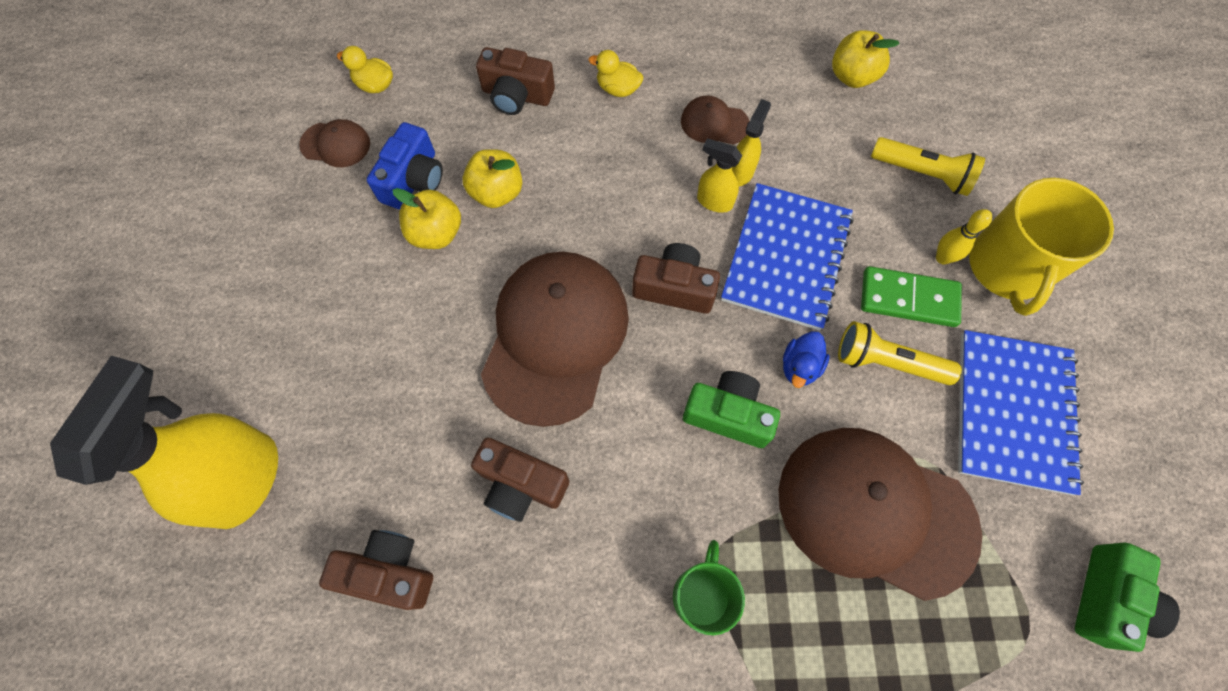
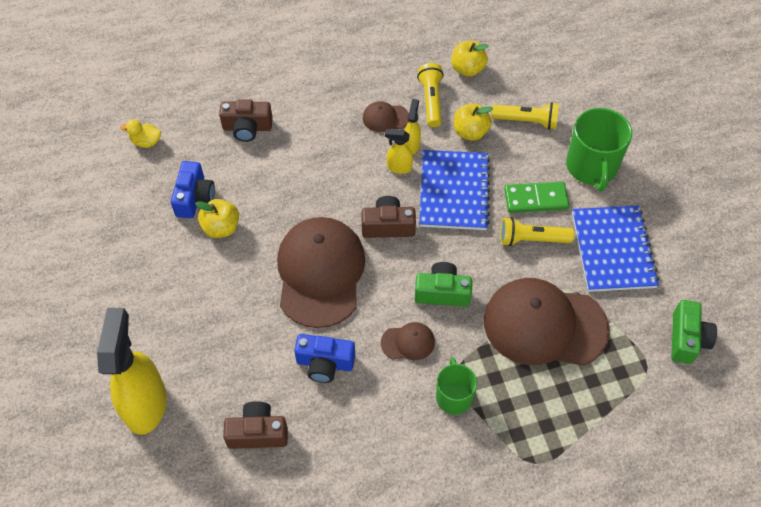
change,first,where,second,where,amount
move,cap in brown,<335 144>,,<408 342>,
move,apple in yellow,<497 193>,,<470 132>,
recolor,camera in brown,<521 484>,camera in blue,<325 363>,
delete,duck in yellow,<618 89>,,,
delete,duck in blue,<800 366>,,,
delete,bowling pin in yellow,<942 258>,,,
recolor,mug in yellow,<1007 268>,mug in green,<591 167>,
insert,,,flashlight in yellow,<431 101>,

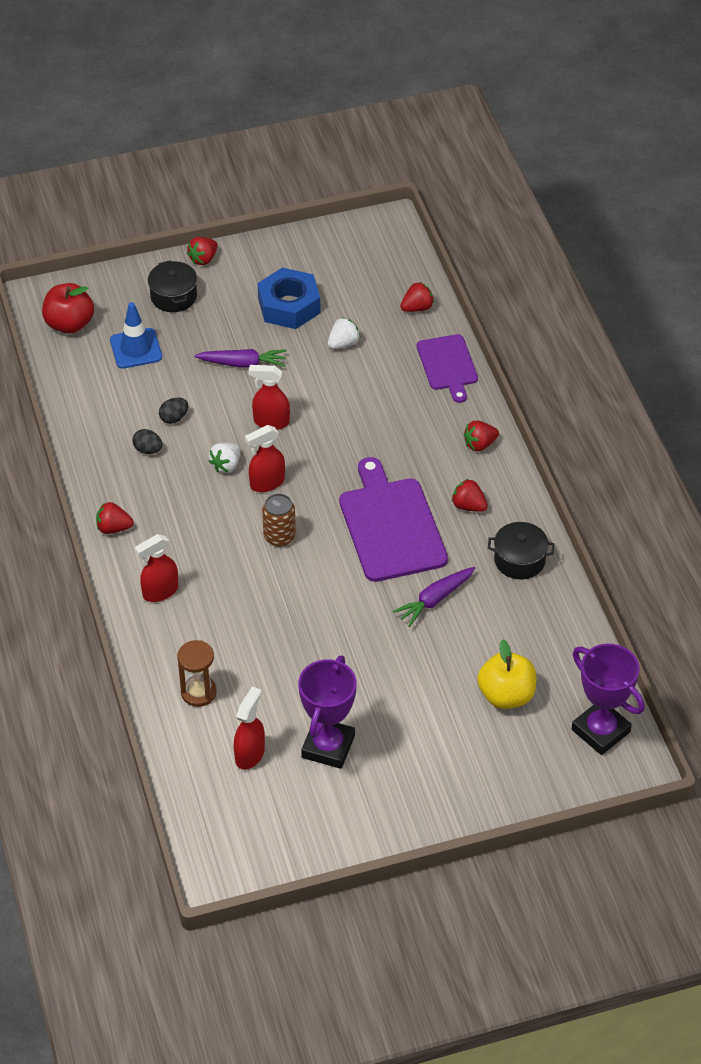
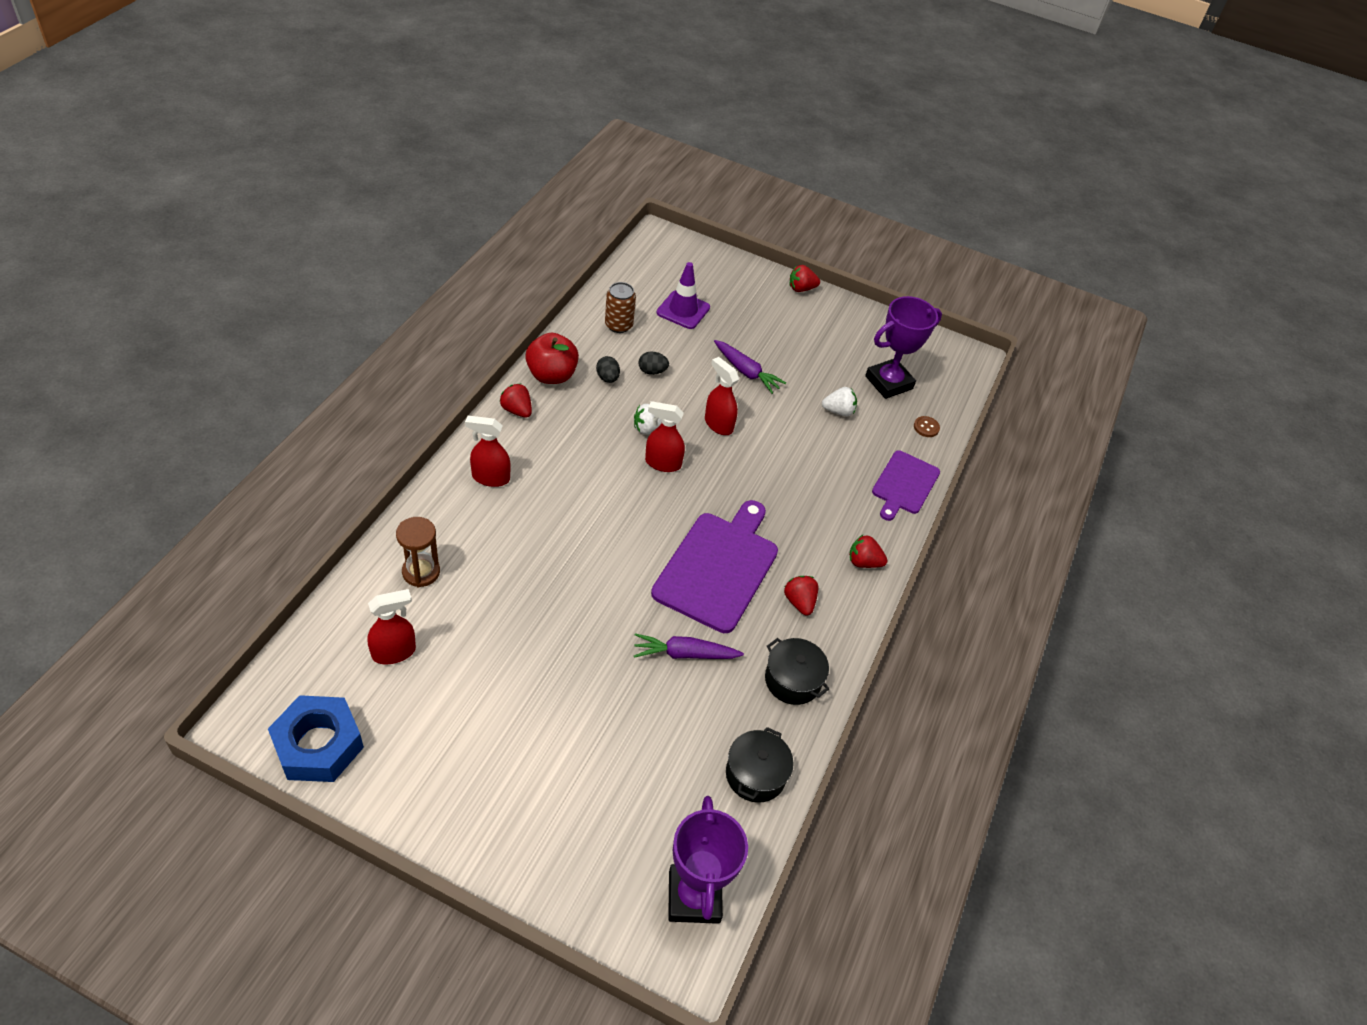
change,first,where,second,where,amount
move,apple in red,<69 324>,,<551 375>,
recolor,traffic cone in blue,<136 349>,traffic cone in purple,<683 310>,
move,pot in black,<173 296>,,<755 774>,
move,nut in blue,<289 306>,,<318 745>,
move,can in brown,<279 536>,,<618 325>,
move,trophy in purple,<328 746>,,<888 382>,
replace,strawberry in red,<417 308>,button in brown,<926 427>,
delete,apple in yellow,<506 695>,,,

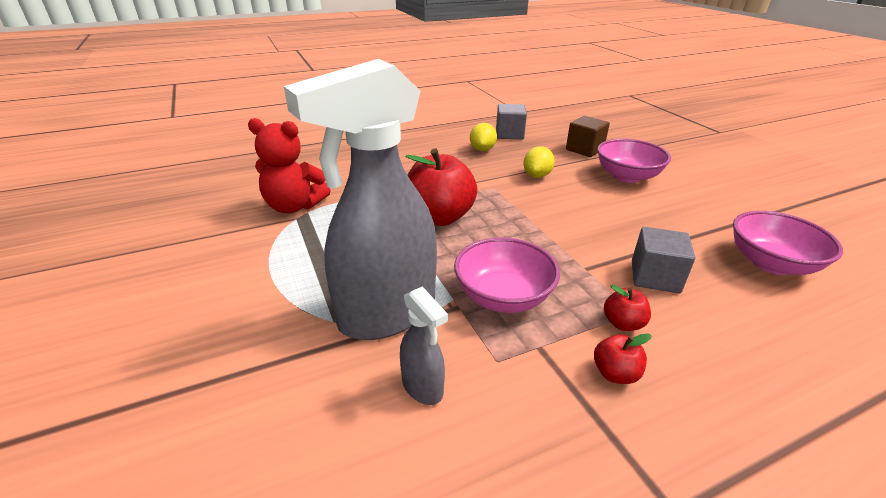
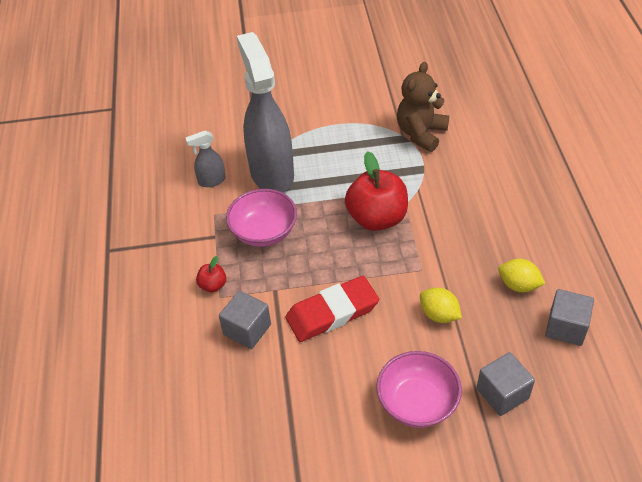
change,first,where,second,where,amount
recolor,teddy bear in red,<294 206>,teddy bear in brown,<421 133>,
recolor,cube in brown,<584 149>,cube in grey,<502 393>,
delete,apple in red,<615 373>,,,
delete,bowl in pink,<771 263>,,,
insert,,,eraser in red,<332 312>,

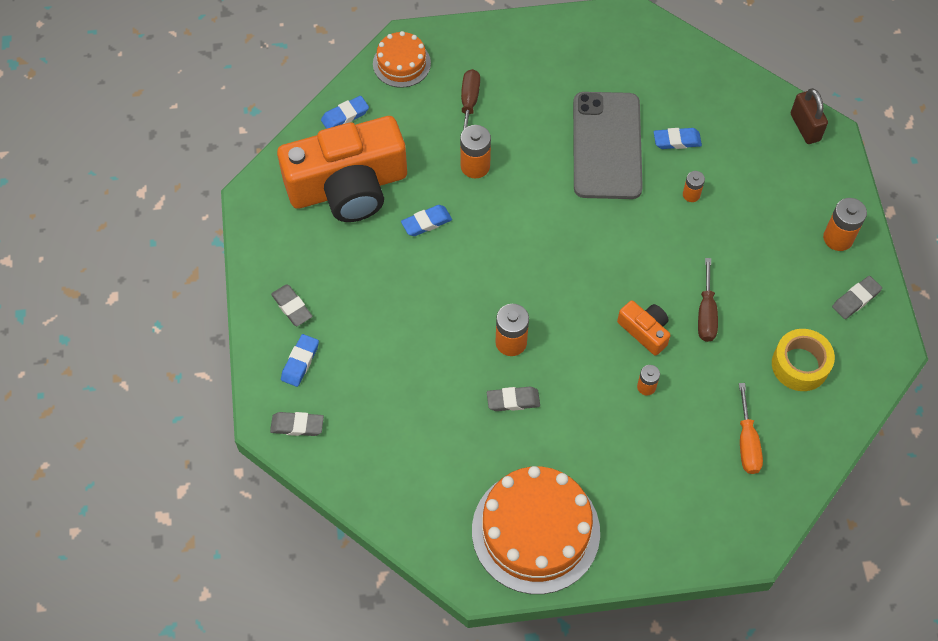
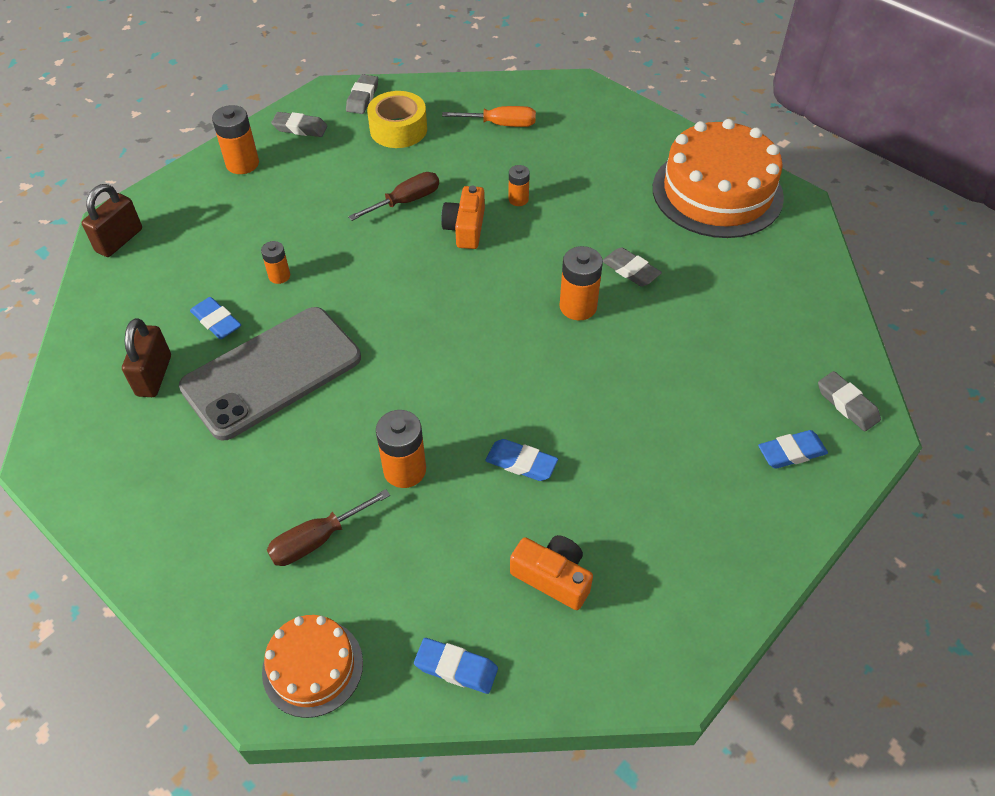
change,first,where,second,where,amount
move,eraser in grey,<292 307>,,<362 98>,
resize,camera in orange,<348 186>,,<552 577>,x0.43
rotate,screwdriver in orange,<747 442>,,<501 124>,45 degrees clockwise
insert,,,padlock in brown,<154 376>,

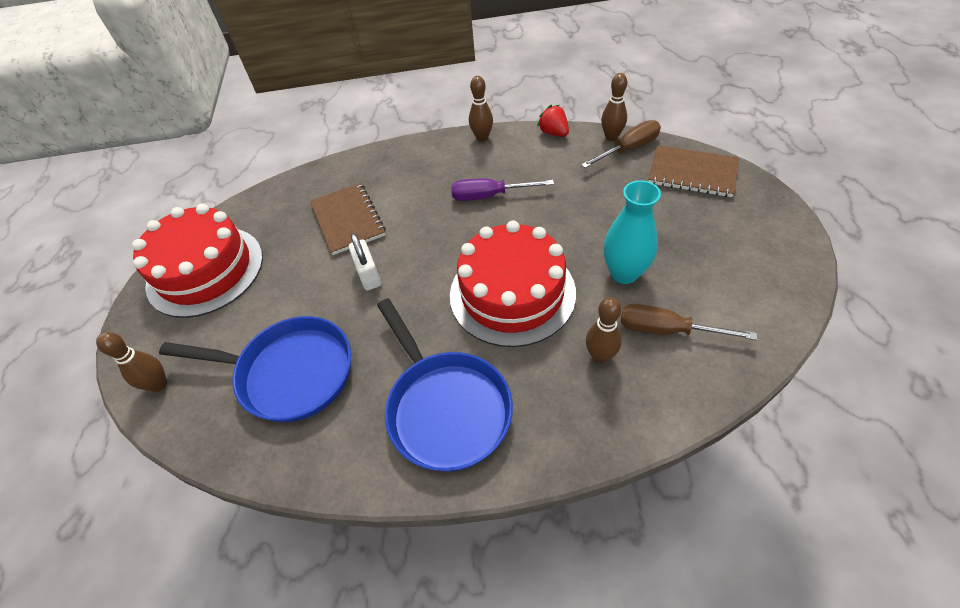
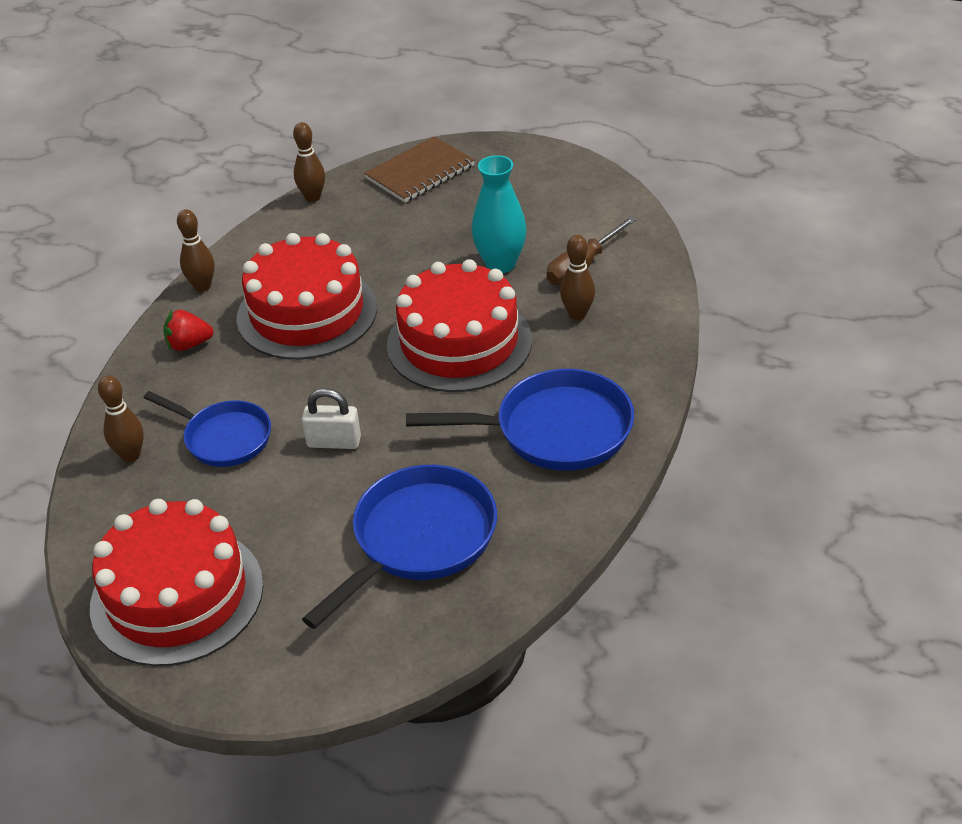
change,first,where,second,where,amount
move,bowling pin in brown,<159 384>,,<131 455>,
replace,notebook in brown,<348 220>,pan in blue,<224 438>,
replace,screwdriver in purple,<489 196>,cake in red,<307 313>,
move,strawberry in red,<553 133>,,<189 345>,
delete,screwdriver in brown,<628 149>,,,

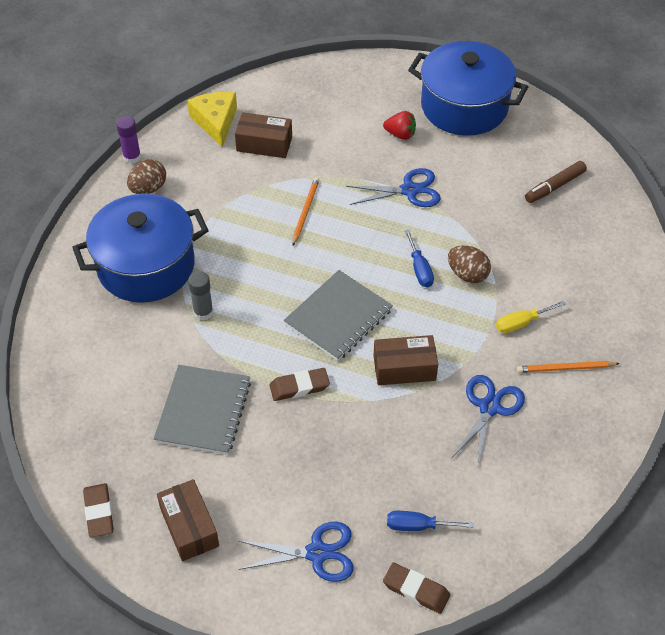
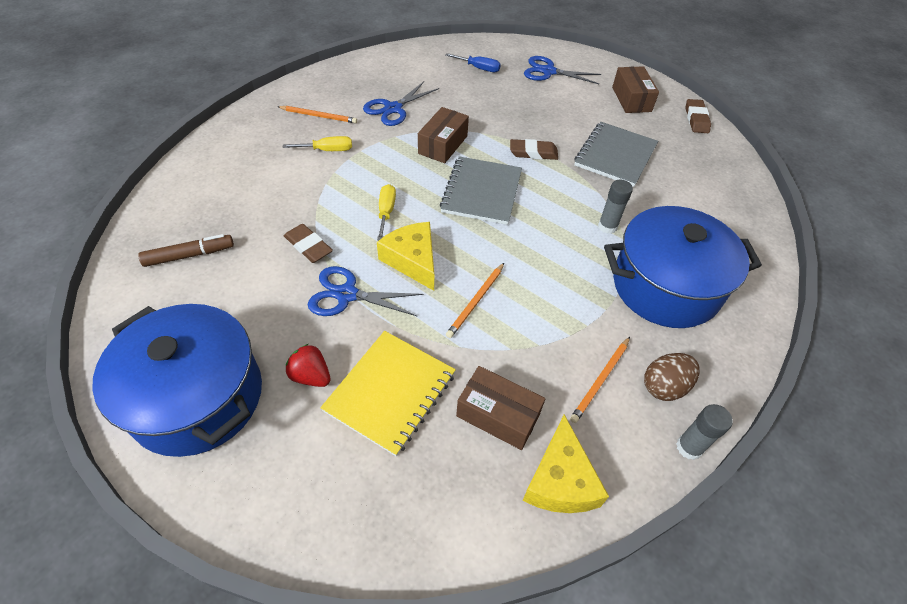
change,first,where,second,where,amount
recolor,glue stick in purple,<132 157>,glue stick in grey,<689 447>,
rotate,notebook in grey,<338 317>,,<481 192>,45 degrees counterclockwise
rotate,box in brown,<404 368>,,<443 145>,75 degrees counterclockwise
move,eraser in brown,<416 590>,,<308 246>,
recolor,screwdriver in blue,<419 269>,screwdriver in yellow,<386 212>,
delete,egg in brown,<467 274>,,,
insert,,,notebook in yellow,<390 392>,
insert,,,cheese in yellow,<412 260>,
insert,,,pencil in orange,<600 380>,

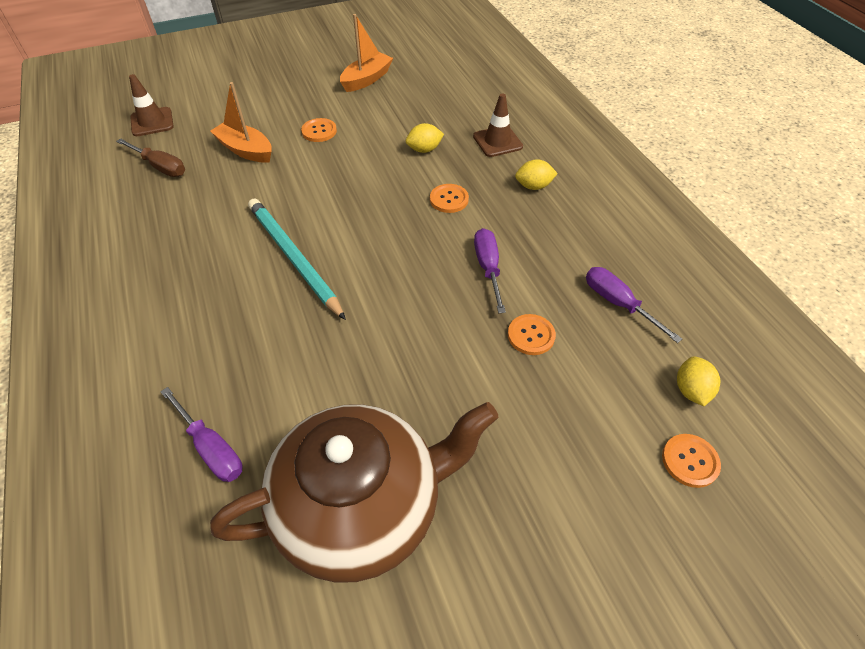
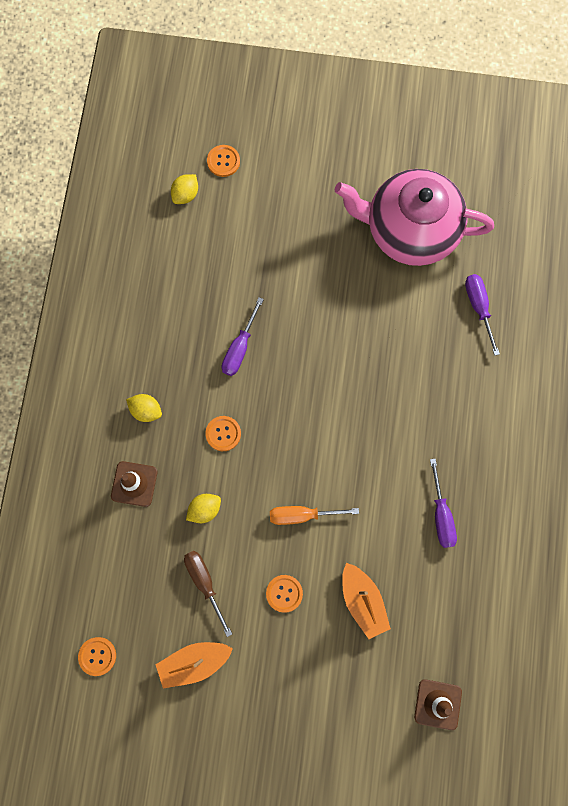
change,first,where,second,where,amount
move,screwdriver in brown,<161 167>,,<204 582>,
recolor,teapot in brown,<361 507>,teapot in pink,<410 230>,
delete,pencil in turquoise,<293 258>,,,
rotate,lemon in yellow,<424 149>,,<204 509>,45 degrees counterclockwise
move,button in orange,<531 335>,,<97 656>,
move,screwdriver in purple,<617 303>,,<441 515>,
insert,,,screwdriver in orange,<301 515>,

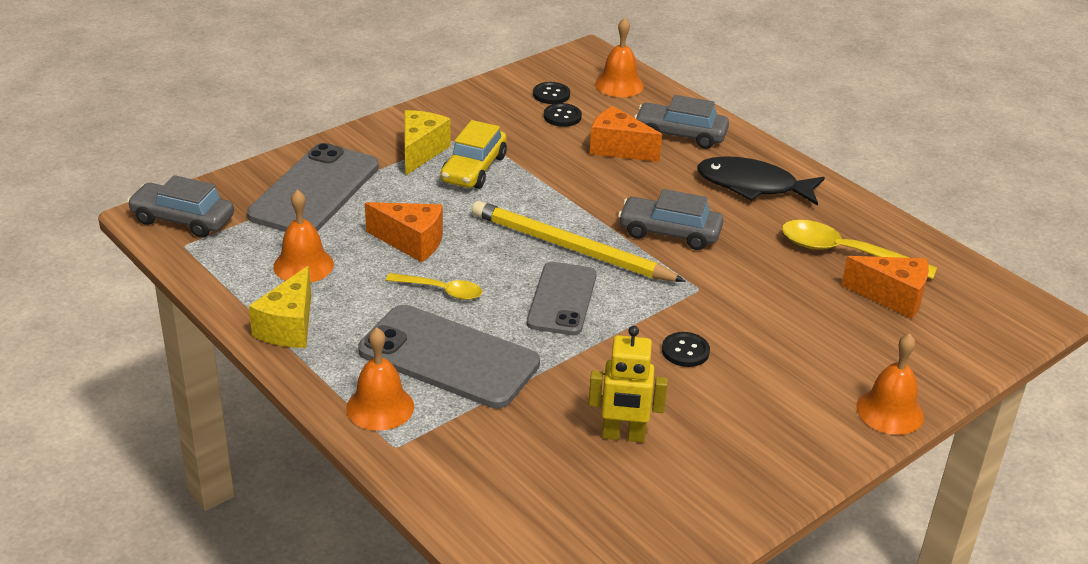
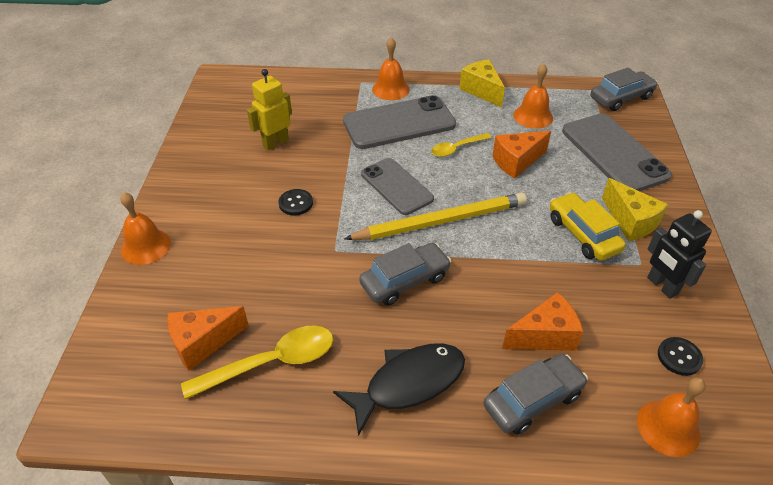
change,first,where,second,where,amount
delete,button in black,<562 116>,,,
insert,,,robot in black,<662 286>,

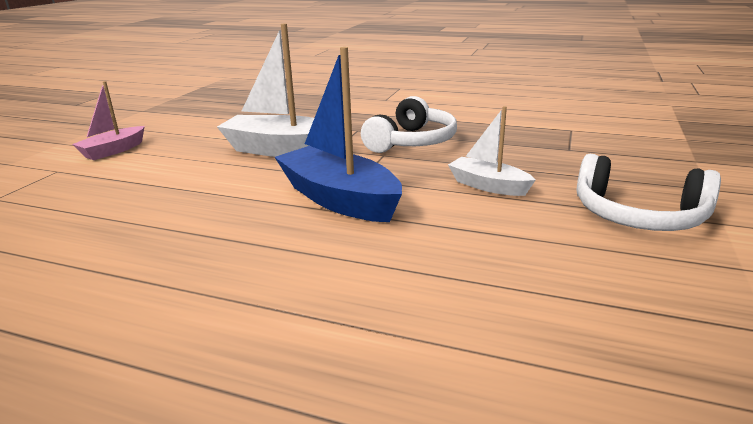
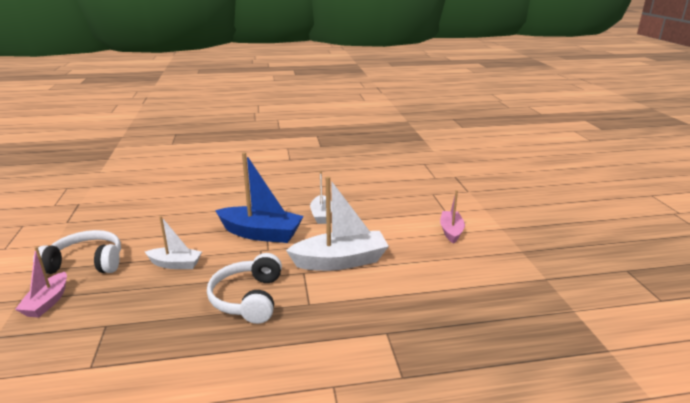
change,first,where,second,where,amount
insert,,,boat in pink,<47 302>,
insert,,,boat in white,<321 215>,

